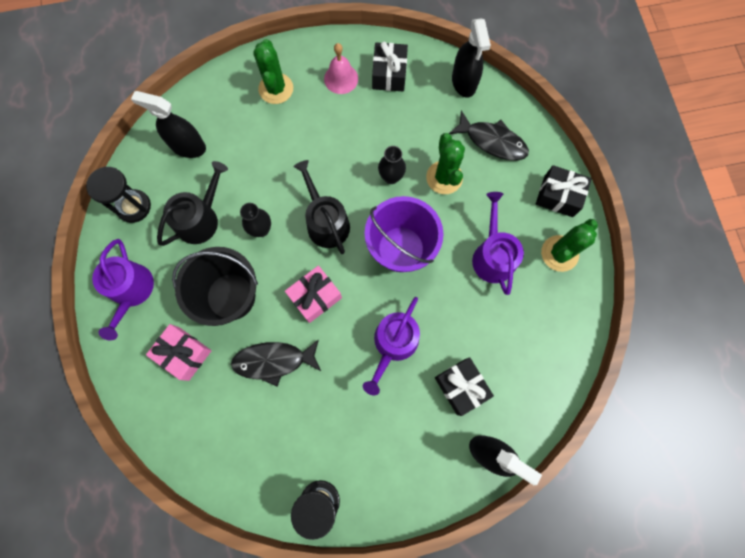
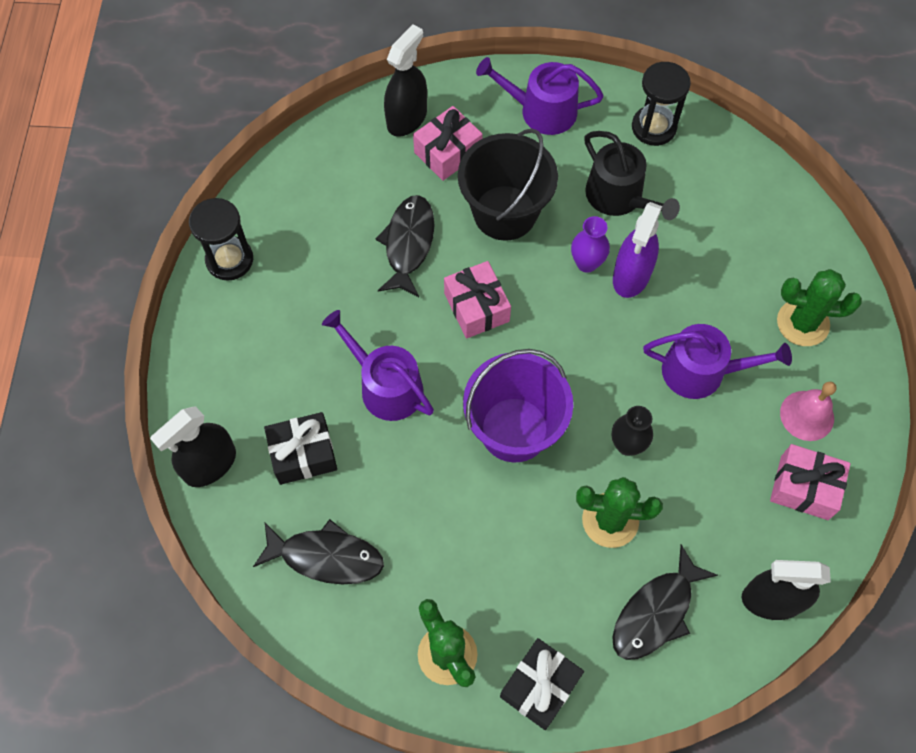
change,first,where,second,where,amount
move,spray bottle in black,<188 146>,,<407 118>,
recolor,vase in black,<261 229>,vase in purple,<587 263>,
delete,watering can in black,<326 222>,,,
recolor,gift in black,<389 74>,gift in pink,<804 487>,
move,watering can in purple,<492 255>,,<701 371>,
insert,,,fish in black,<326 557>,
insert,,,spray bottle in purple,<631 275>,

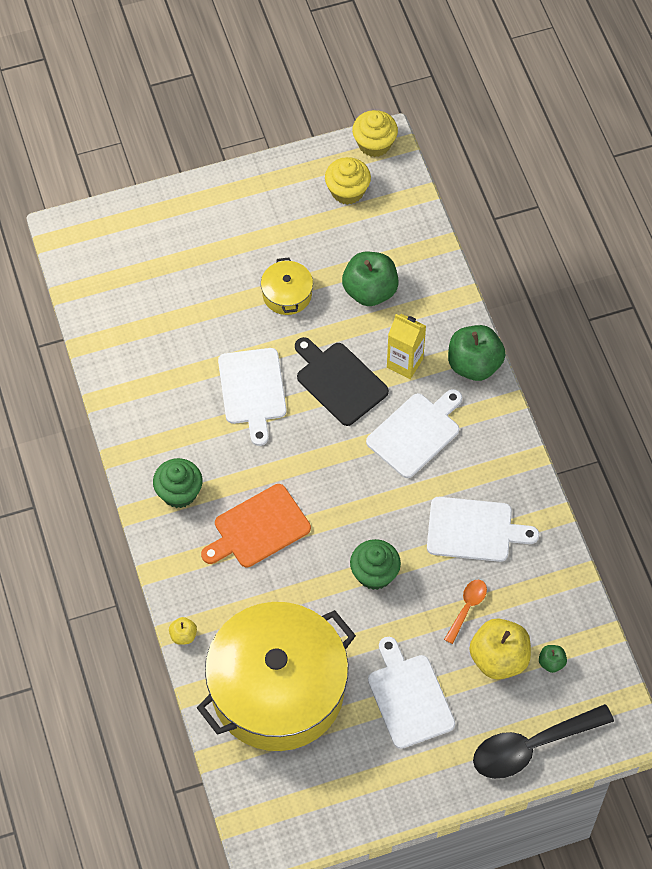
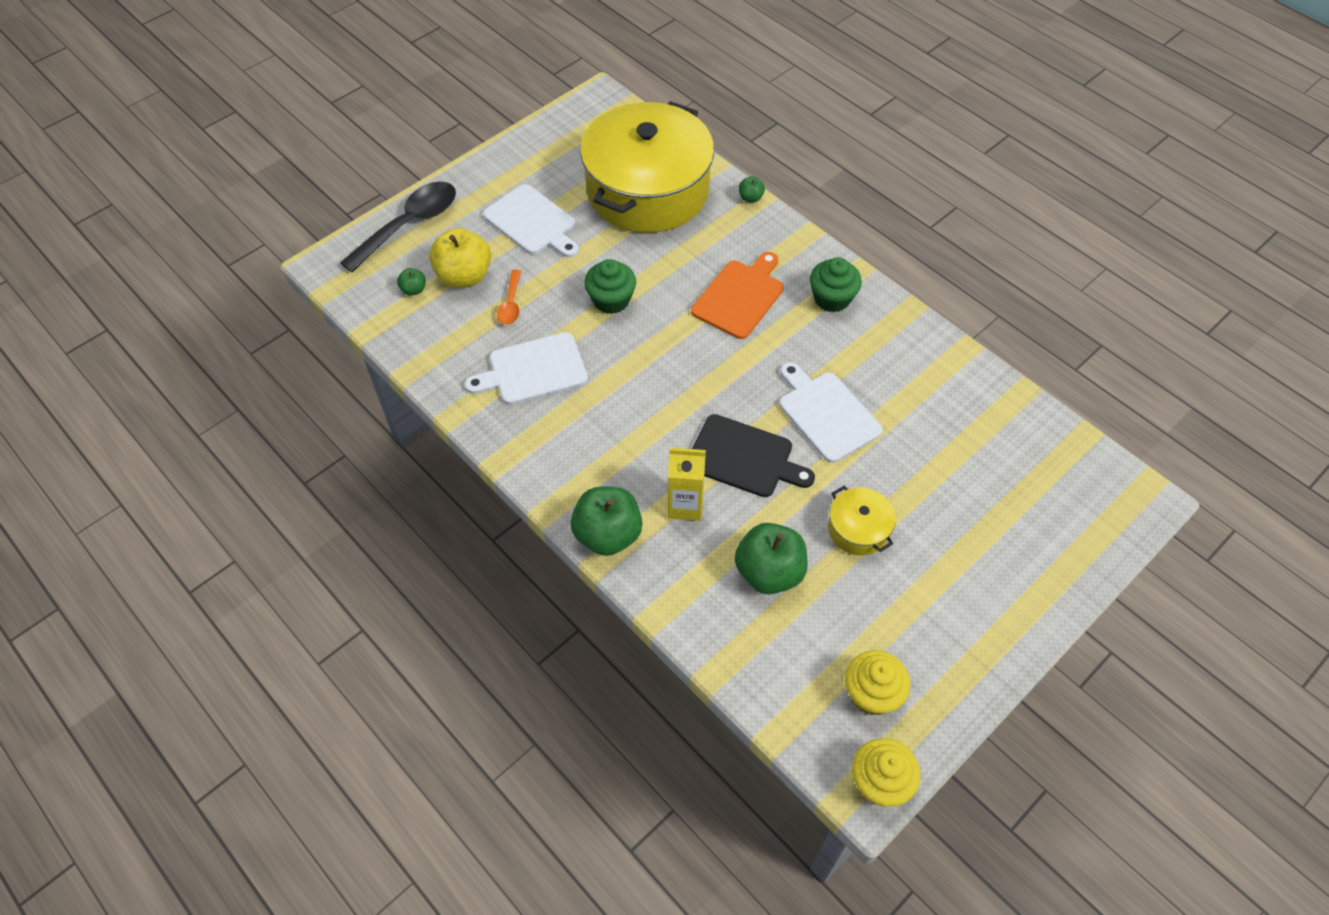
change,first,where,second,where,amount
recolor,apple in yellow,<183 635>,apple in green,<750 198>,
delete,cutting board in white,<416 433>,,,

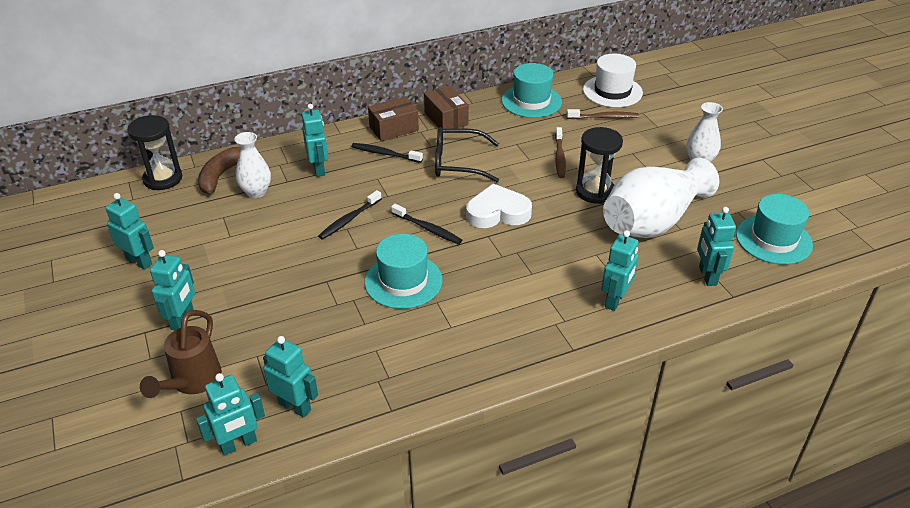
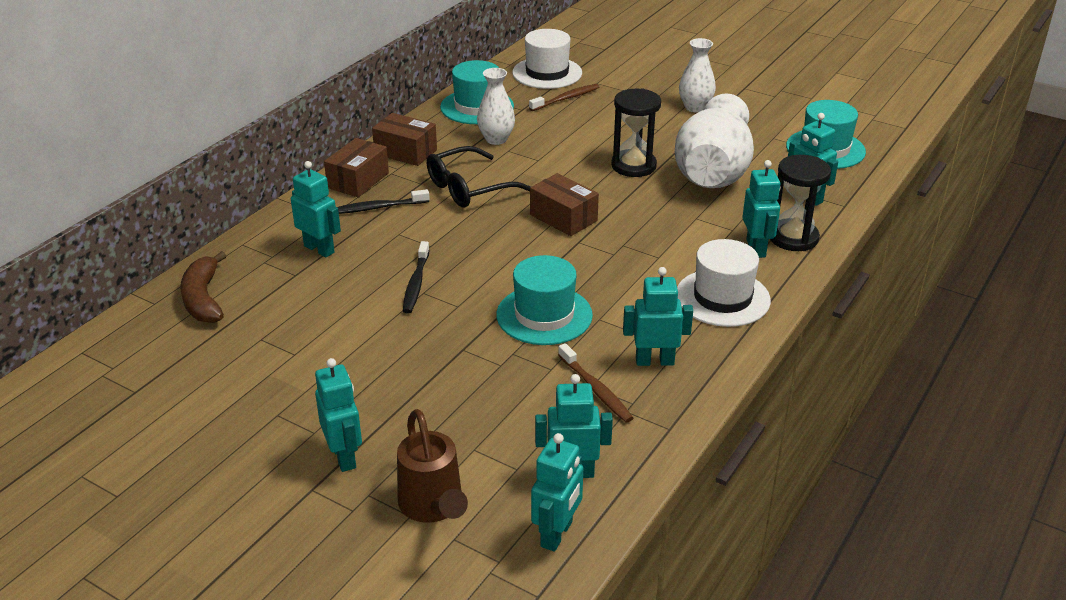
change,first,where,second,where,amount
move,robot in turquoise,<139 261>,,<654 361>,
move,hourglass in black,<163 179>,,<793 238>,
move,vase in white,<256 192>,,<496 139>,
delete,toothbrush in black,<427 228>,,,
replace,heart in white,<498 212>,box in brown,<563 218>,
move,toothbrush in brown,<559 157>,,<596 389>,
insert,,,hat in white,<722 298>,

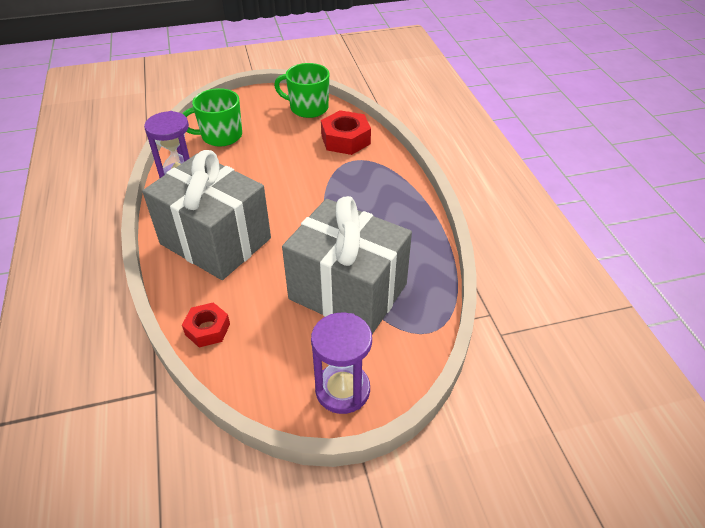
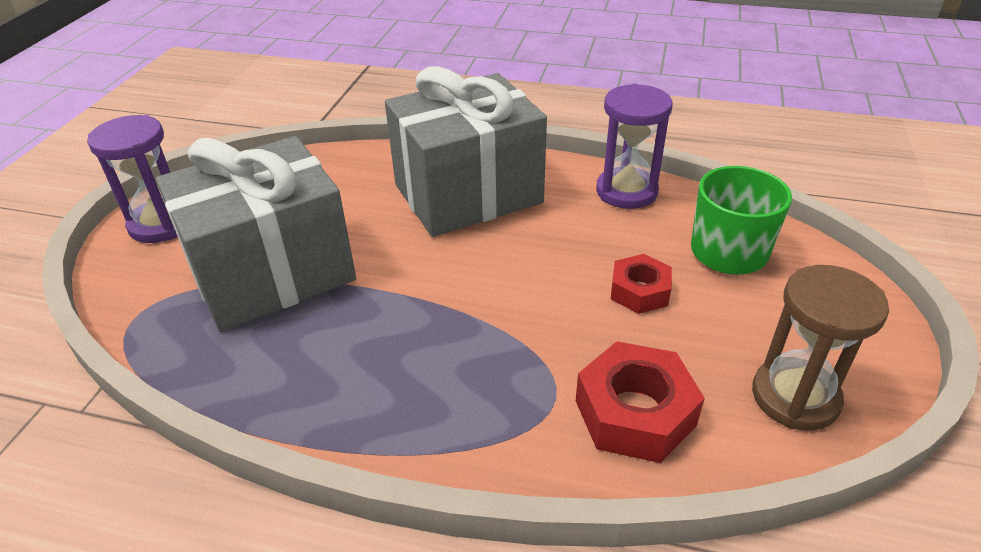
change,first,where,second,where,amount
move,nut in red,<207 329>,,<639 291>,
replace,mug in green,<308 108>,hourglass in brown,<795 397>,

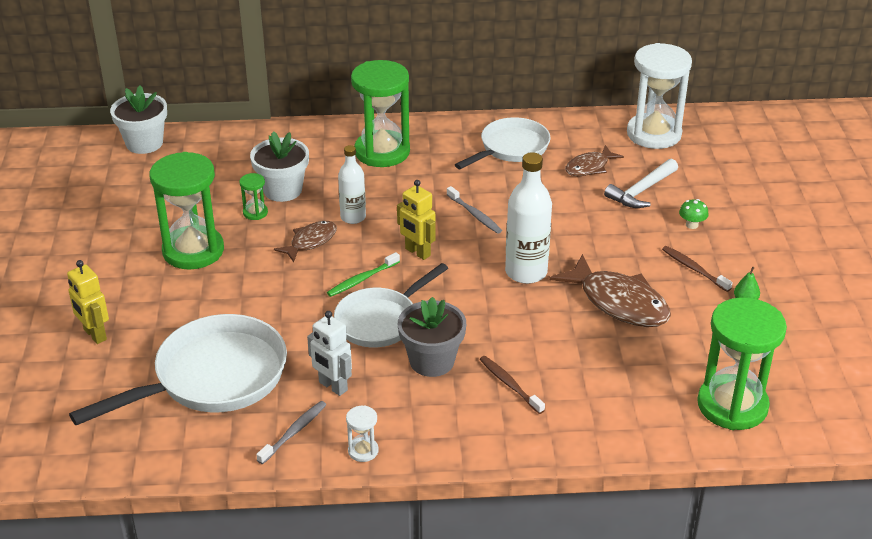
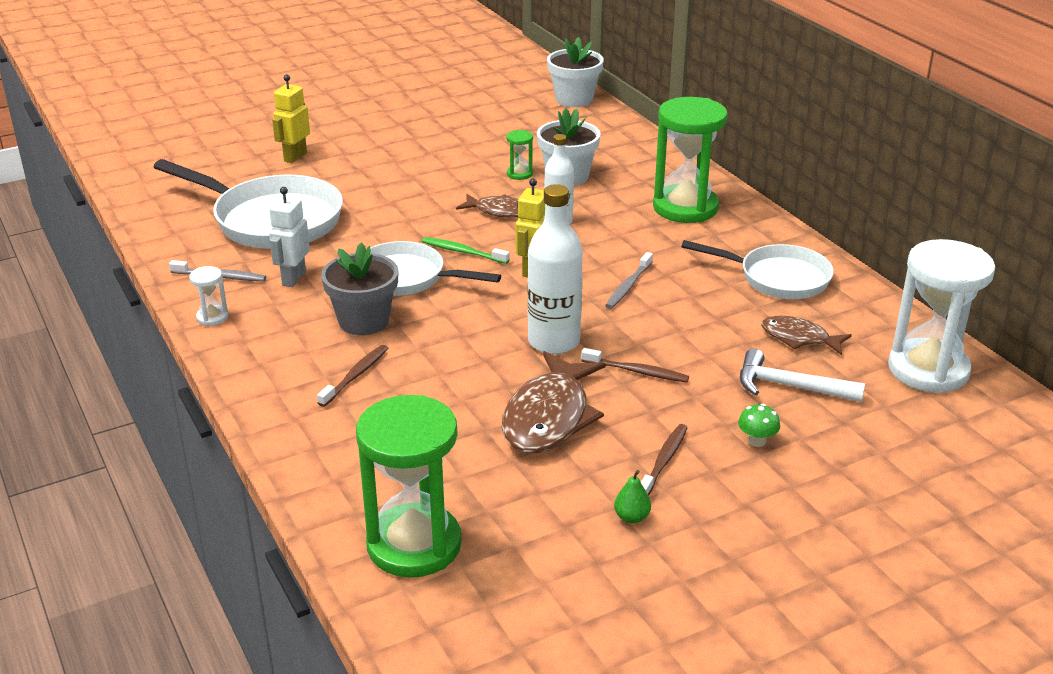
change,first,where,second,where,amount
delete,hourglass in green,<193 251>,,,
insert,,,toothbrush in brown,<637 371>,

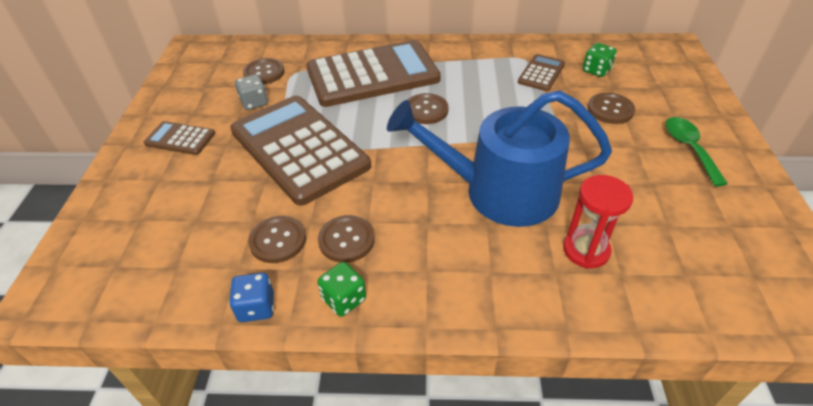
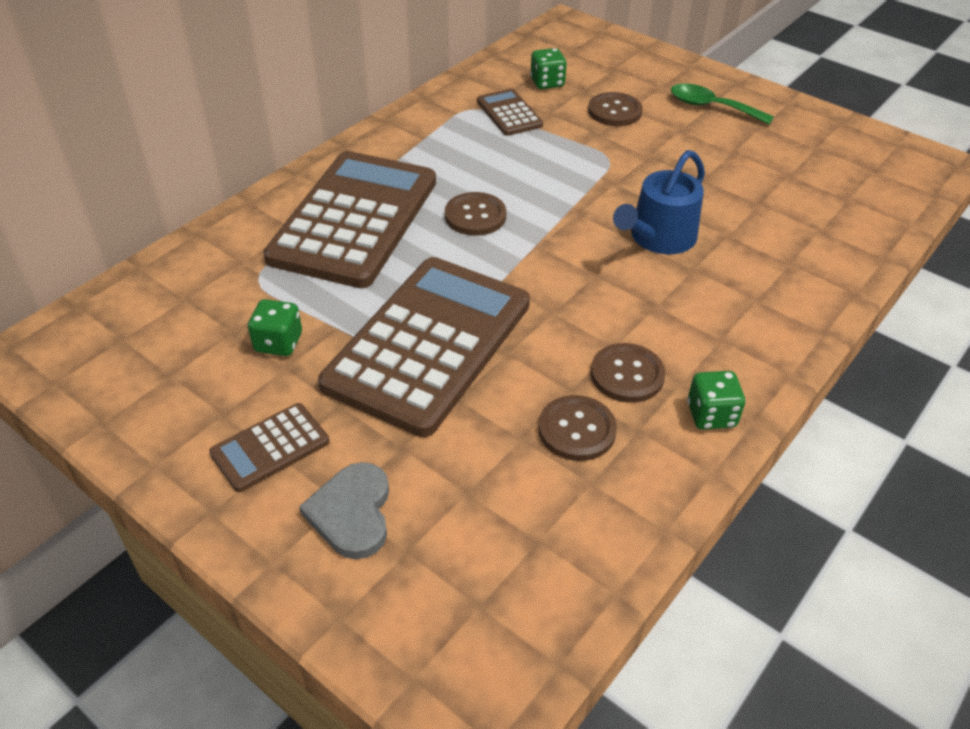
change,first,where,second,where,amount
delete,dice in blue,<256 307>,,,
rotate,calculator in brown,<299 149>,,<428 344>,120 degrees clockwise
recolor,dice in grey,<254 103>,dice in green,<278 343>,
delete,button in brown,<264 73>,,,
resize,watering can in blue,<499 192>,,<658 238>,x0.60
delete,hourglass in red,<586 250>,,,
insert,,,heart in grey,<352 513>,

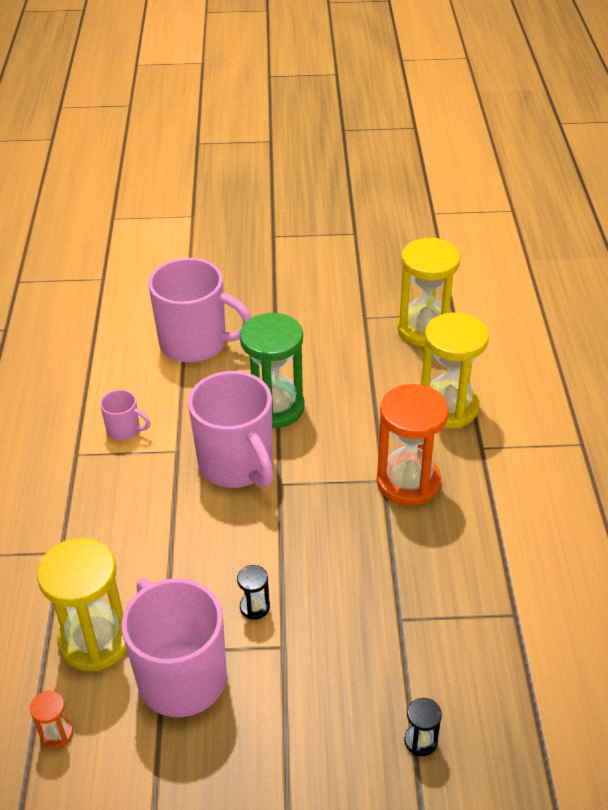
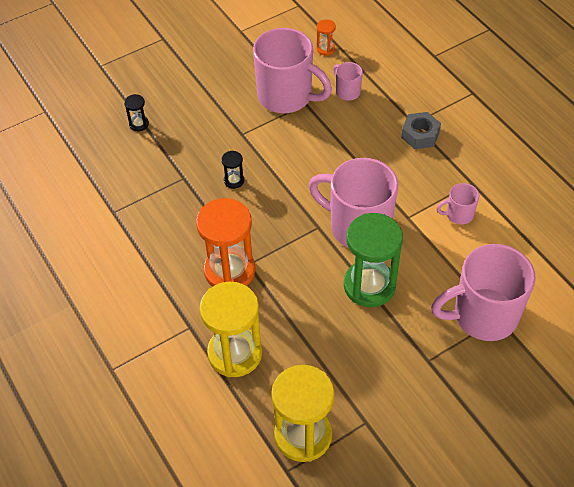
change,first,where,second,where,amount
replace,hourglass in yellow,<95 640>,mug in pink,<347 91>,
move,hourglass in black,<254 607>,,<234 180>,
insert,,,nut in grey,<420 135>,

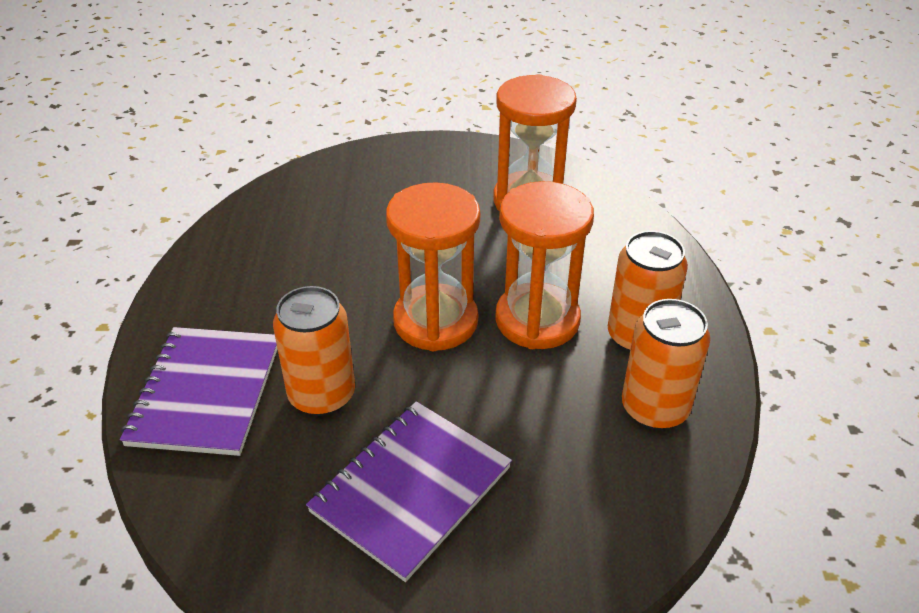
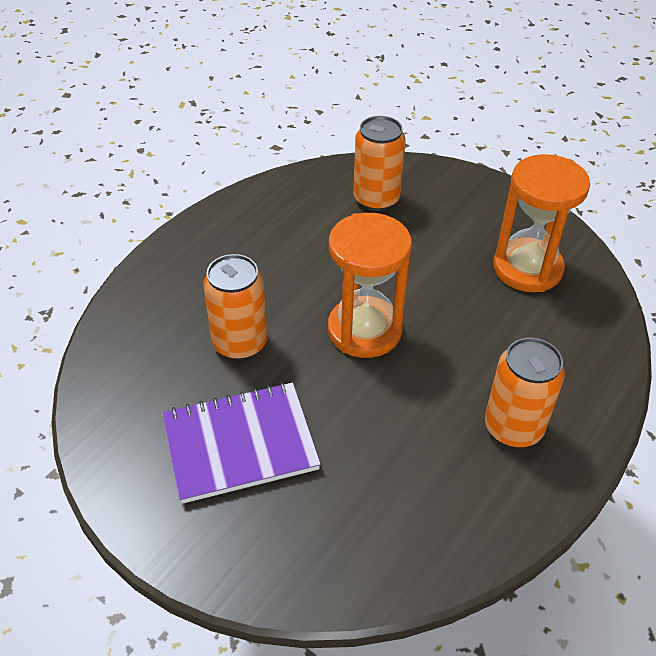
change,first,where,second,where,amount
delete,notebook in purple,<206 393>,,,
delete,hourglass in orange,<537 320>,,,
move,can in orange,<654 408>,,<376 199>,

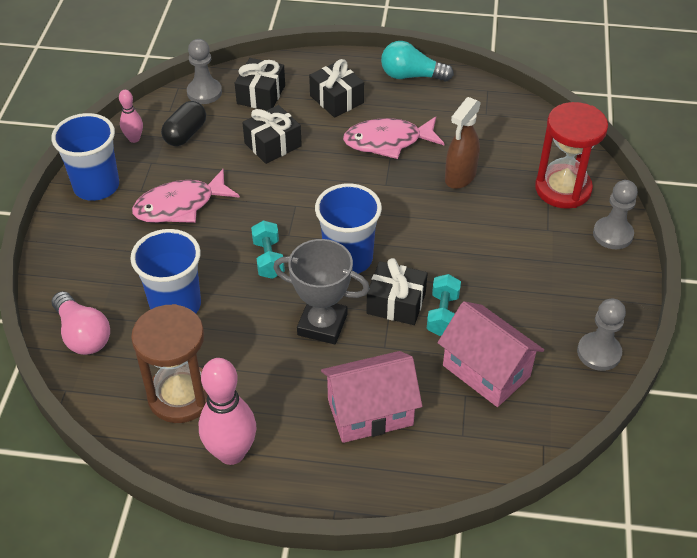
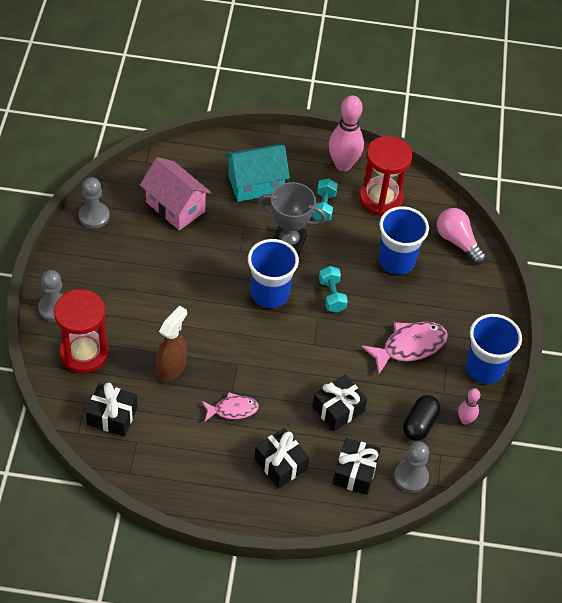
change,first,where,second,where,amount
recolor,hourglass in brown,<181 395>,hourglass in red,<381 199>,
recolor,house in pink,<370 412>,house in turquoise,<256 184>,
resize,fish in pink,<388 142>,,<232 409>,x0.62
move,gift in black,<396 303>,,<112 416>,
delete,light bulb in turquoise,<411 76>,,,
move,dumbbell in turquoise,<442 314>,,<323 207>,

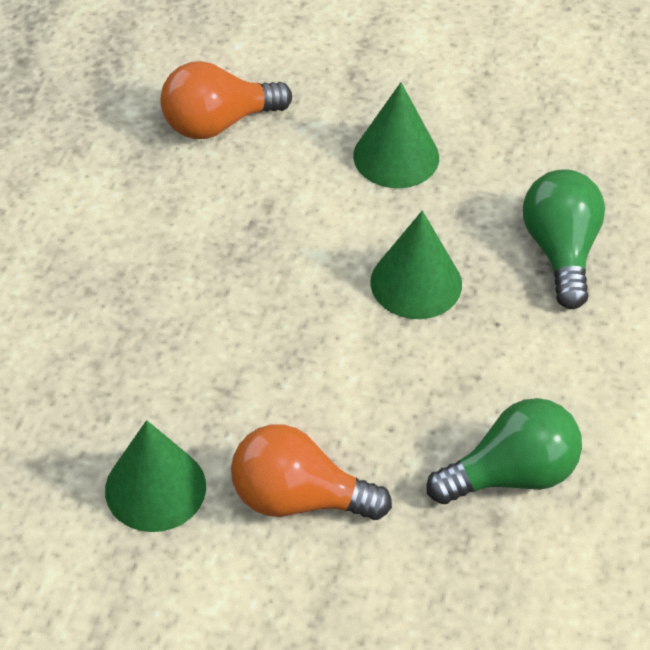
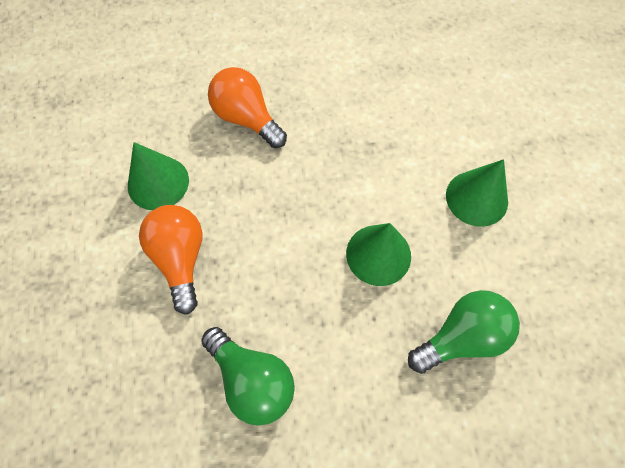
change,first,where,second,where,amount
move,light bulb in orange,<218 123>,,<247 119>,

